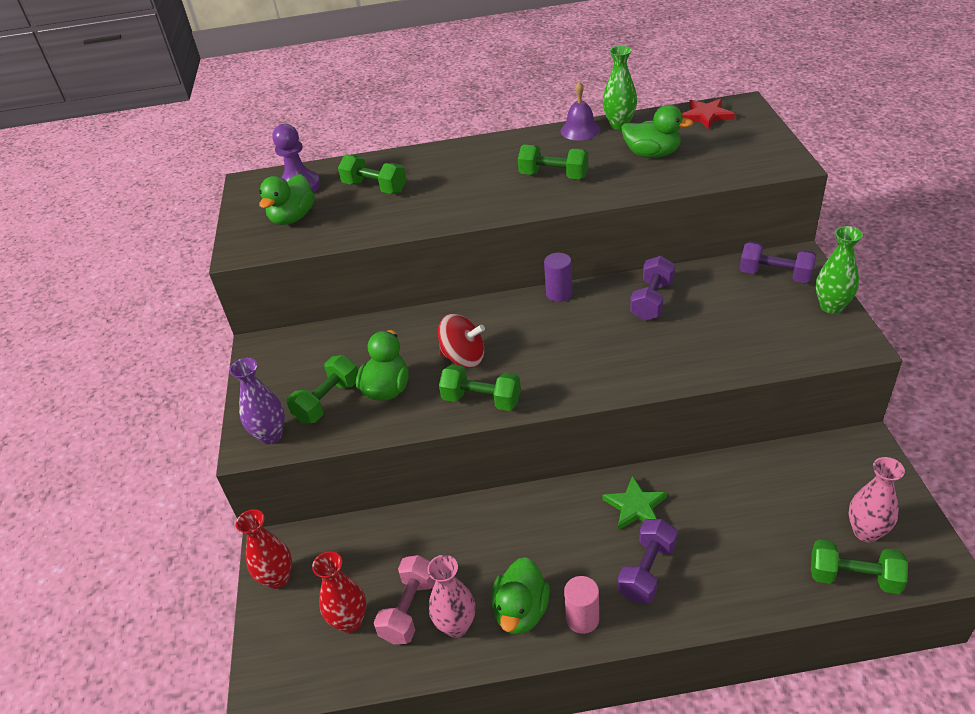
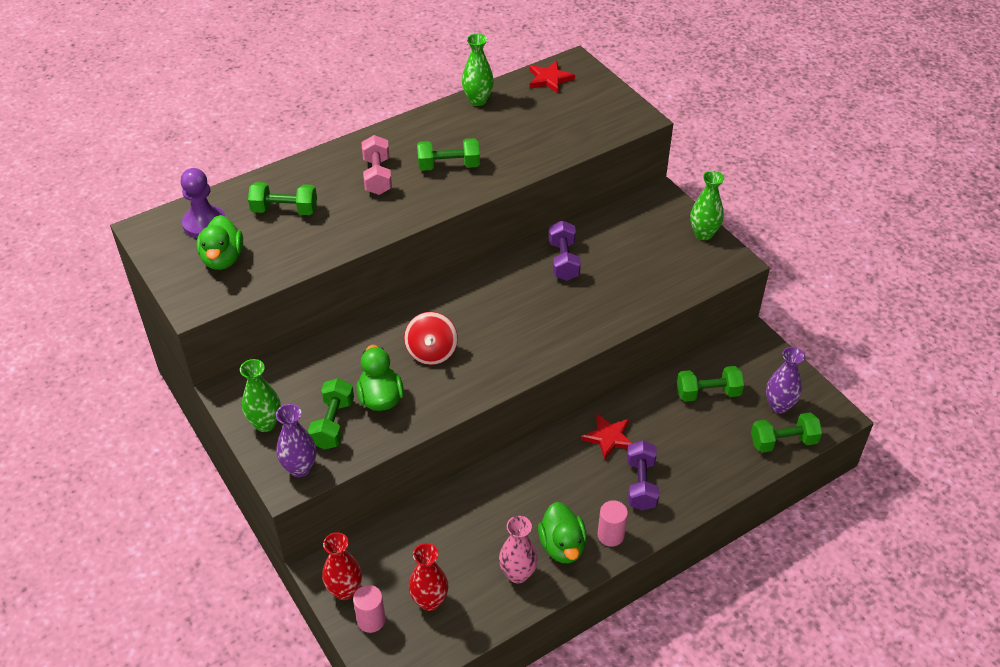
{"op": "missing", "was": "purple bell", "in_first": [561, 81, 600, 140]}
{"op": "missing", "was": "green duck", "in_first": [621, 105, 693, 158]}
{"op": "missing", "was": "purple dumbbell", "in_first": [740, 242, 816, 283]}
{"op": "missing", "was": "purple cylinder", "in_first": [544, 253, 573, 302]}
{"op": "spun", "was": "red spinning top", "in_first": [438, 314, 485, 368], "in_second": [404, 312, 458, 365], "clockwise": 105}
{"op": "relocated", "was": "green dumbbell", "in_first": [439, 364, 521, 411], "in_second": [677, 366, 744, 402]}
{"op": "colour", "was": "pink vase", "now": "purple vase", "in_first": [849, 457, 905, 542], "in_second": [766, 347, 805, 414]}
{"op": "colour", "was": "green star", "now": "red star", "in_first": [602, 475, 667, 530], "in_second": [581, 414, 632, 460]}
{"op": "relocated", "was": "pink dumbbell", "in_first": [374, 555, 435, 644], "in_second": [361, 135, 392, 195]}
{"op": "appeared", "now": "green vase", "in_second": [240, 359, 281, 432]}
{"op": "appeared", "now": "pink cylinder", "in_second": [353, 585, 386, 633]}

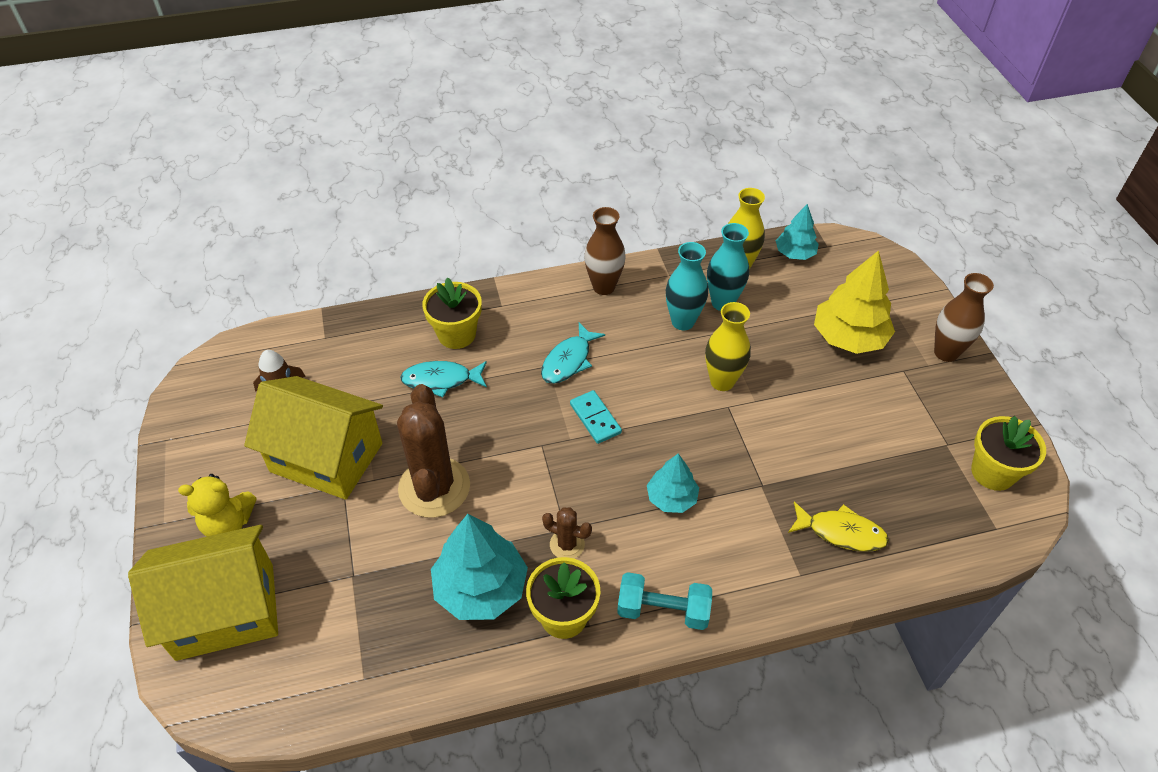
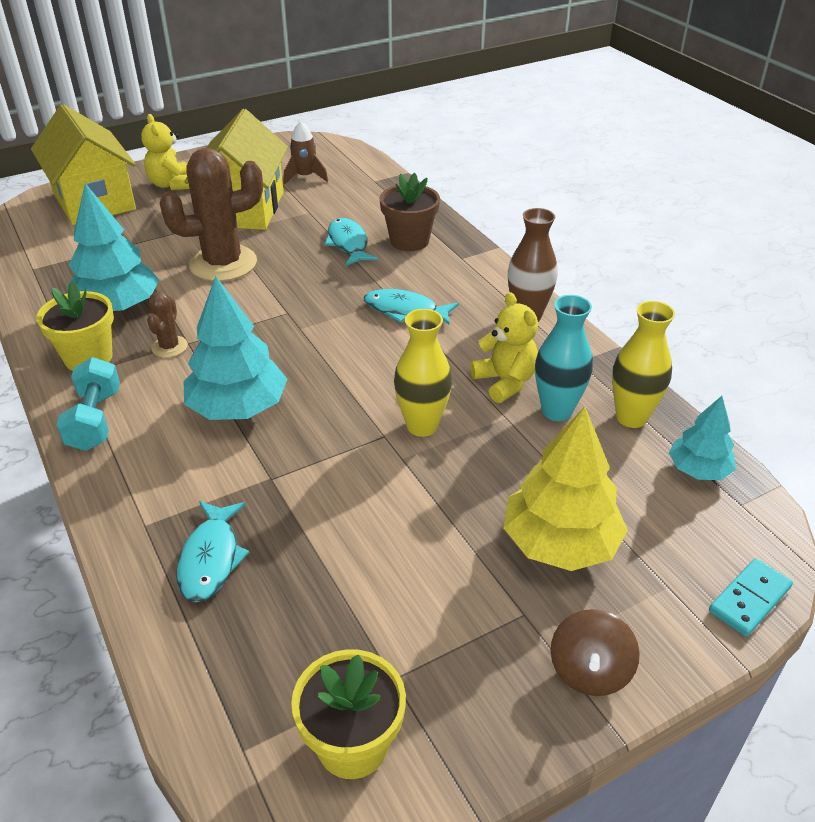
{"op": "exchanged", "was": "turquoise vase", "now": "yellow teddy bear", "in_first": [666, 242, 708, 330], "in_second": [470, 292, 538, 403]}
{"op": "exchanged", "was": "brown vase", "now": "brown spinning top", "in_first": [934, 273, 994, 362], "in_second": [551, 609, 640, 696]}
{"op": "colour", "was": "yellow flower pot", "now": "brown flower pot", "in_first": [422, 277, 482, 349], "in_second": [380, 173, 440, 251]}
{"op": "relocated", "was": "turquoise domino", "in_first": [570, 390, 622, 444], "in_second": [709, 558, 793, 637]}
{"op": "size", "was": "turquoise tree", "in_first": [647, 453, 699, 513], "in_second": [183, 276, 287, 420], "ratio": 1.71}
{"op": "colour", "was": "yellow fish", "now": "turquoise fish", "in_first": [788, 502, 889, 552], "in_second": [177, 501, 249, 602]}

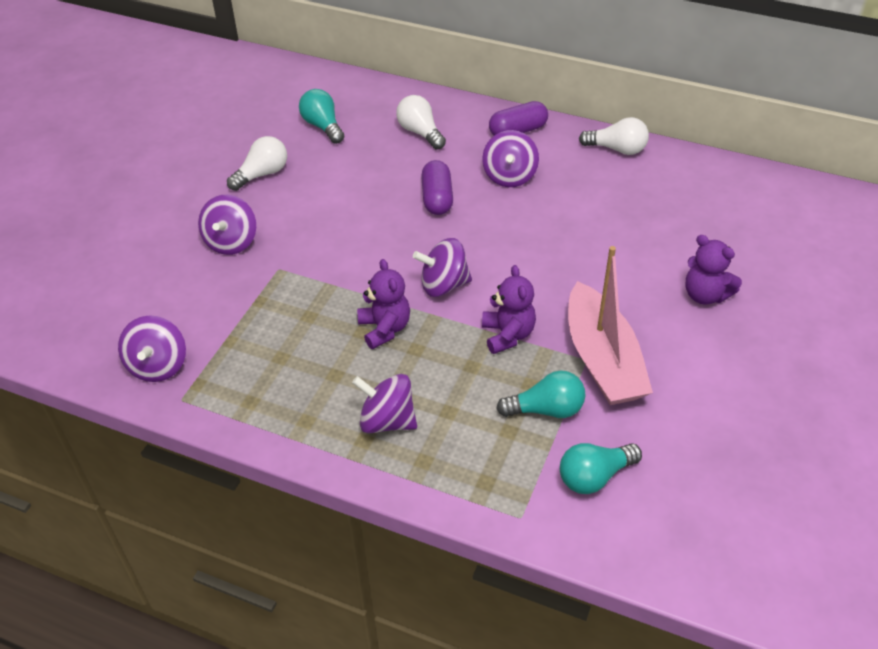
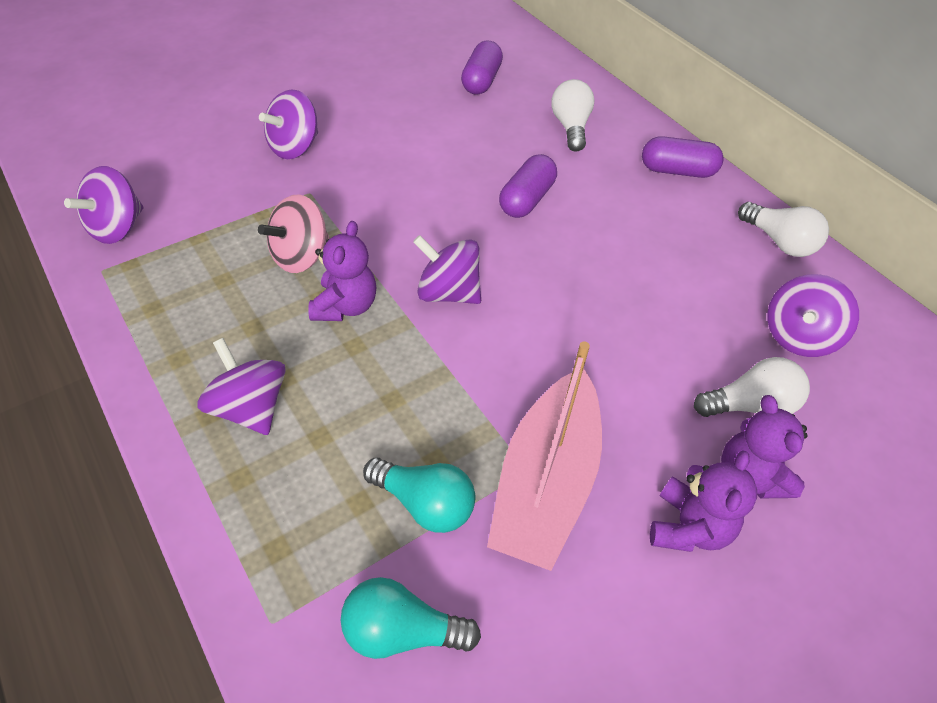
{"op": "exchanged", "was": "turquoise light bulb", "now": "purple capsule", "in_first": [299, 89, 344, 144], "in_second": [461, 41, 503, 95]}
{"op": "relocated", "was": "purple spinning top", "in_first": [482, 130, 539, 187], "in_second": [767, 274, 859, 357]}
{"op": "relocated", "was": "white light bulb", "in_first": [227, 136, 287, 191], "in_second": [694, 357, 810, 417]}
{"op": "relocated", "was": "purple teddy bear", "in_first": [482, 265, 536, 354], "in_second": [650, 450, 757, 552]}
{"op": "appeared", "now": "pink spinning top", "in_second": [258, 194, 329, 273]}

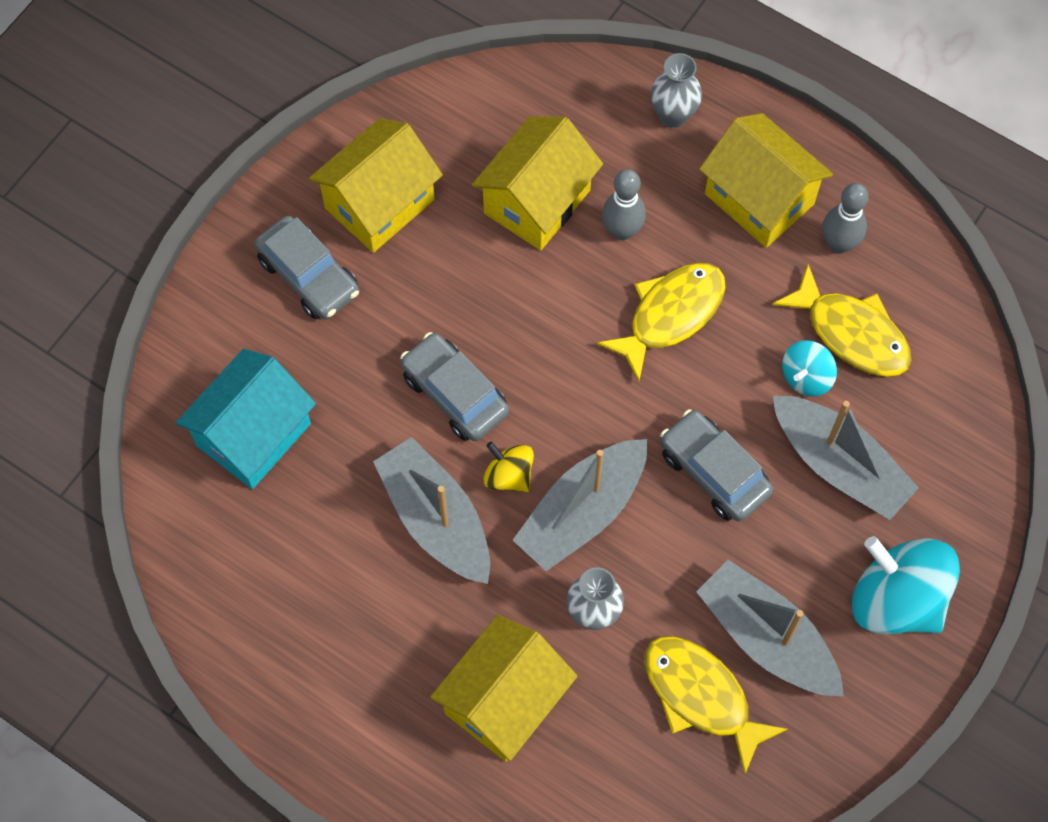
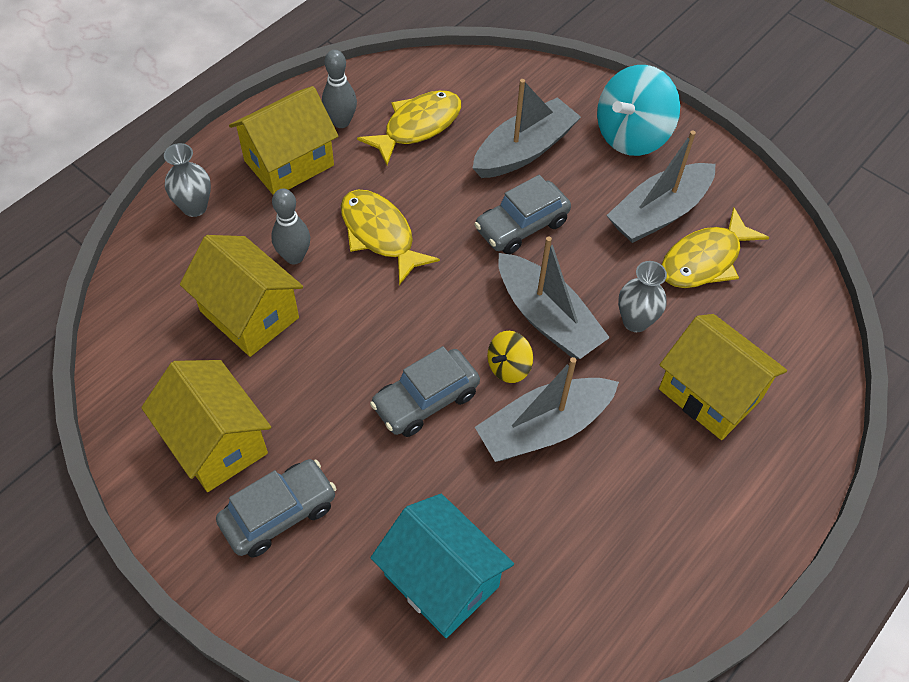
{"op": "missing", "was": "turquoise spinning top", "in_first": [782, 340, 837, 397]}

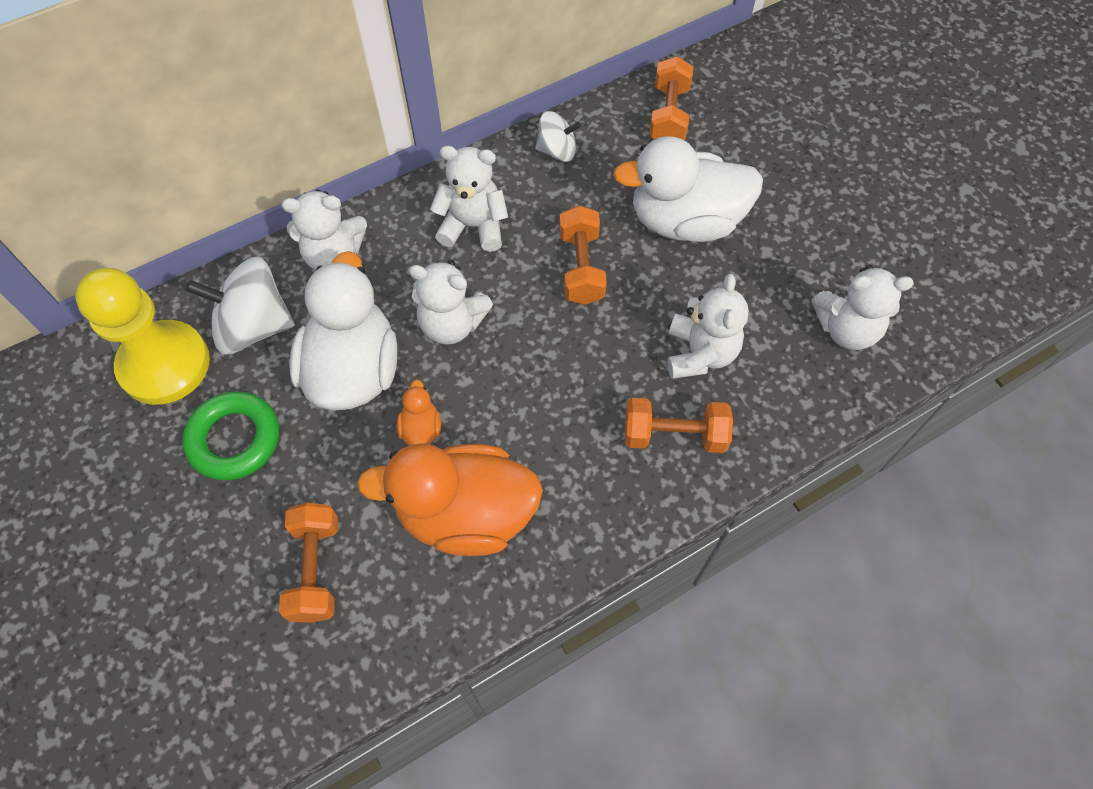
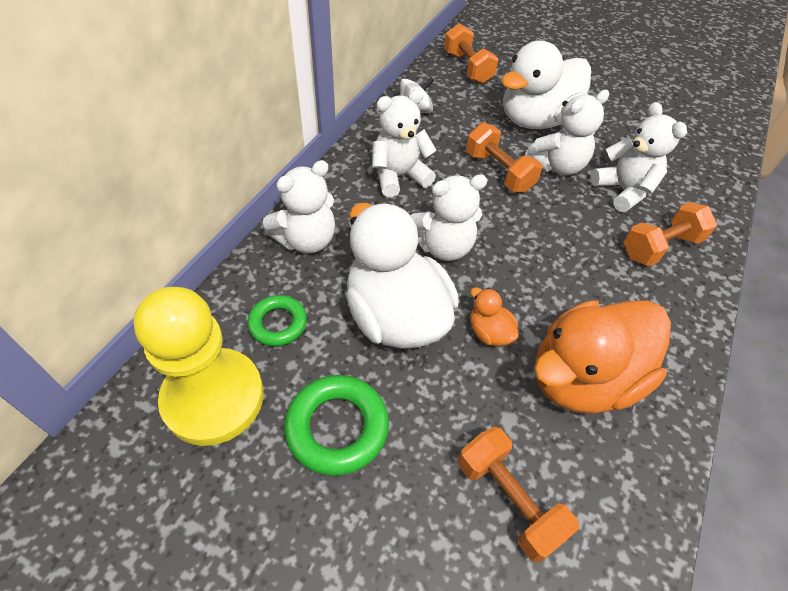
{"op": "exchanged", "was": "white spinning top", "now": "green ring", "in_first": [185, 257, 295, 355], "in_second": [247, 295, 307, 346]}
{"op": "relocated", "was": "white teddy bear", "in_first": [812, 265, 914, 350], "in_second": [525, 89, 609, 175]}

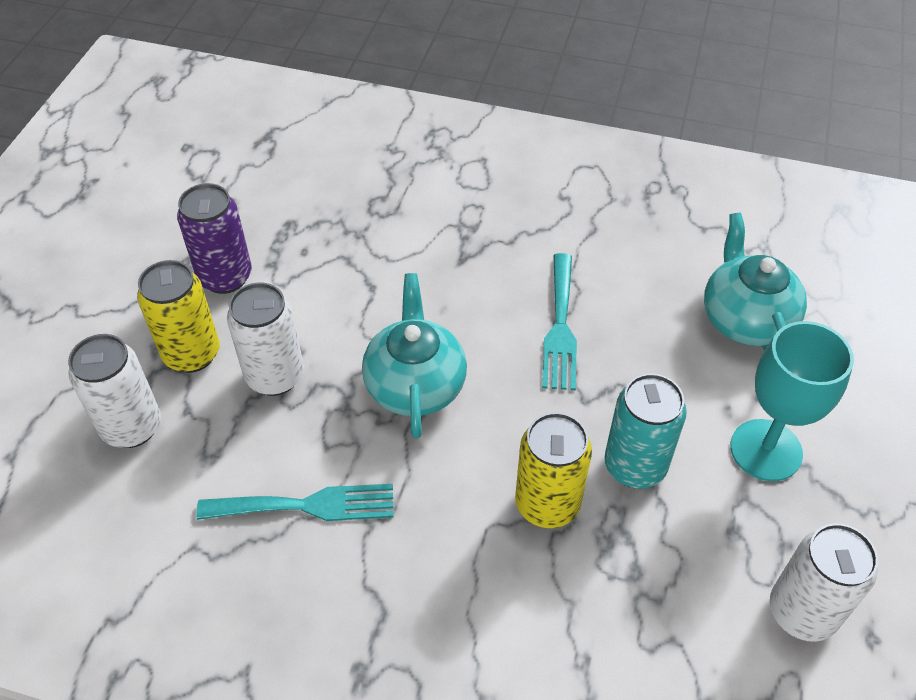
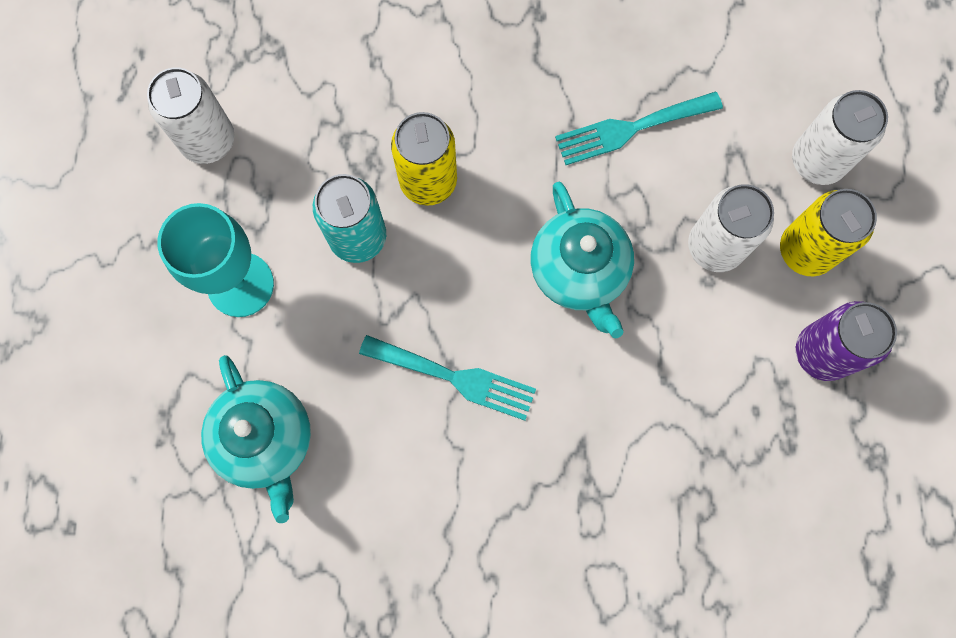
{"op": "spun", "was": "turquoise fork", "in_first": [542, 253, 577, 390], "in_second": [359, 335, 536, 421], "clockwise": 120}

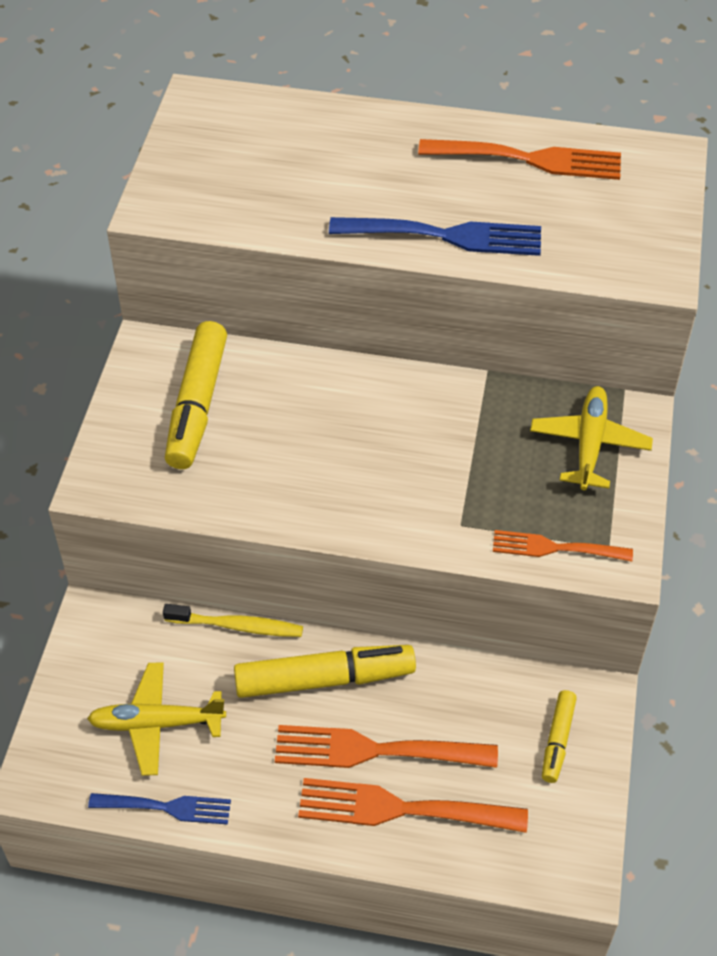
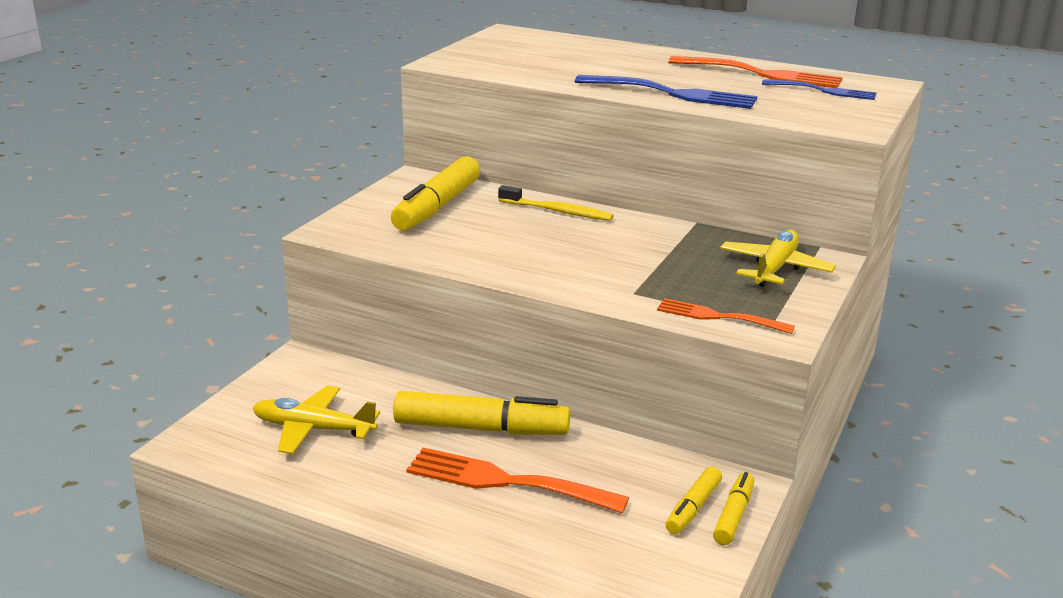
{"op": "relocated", "was": "yellow toothbrush", "in_first": [163, 604, 303, 637], "in_second": [498, 185, 614, 221]}
{"op": "missing", "was": "orange fork", "in_first": [298, 778, 528, 833]}
{"op": "relocated", "was": "blue fork", "in_first": [88, 793, 231, 825], "in_second": [762, 79, 877, 100]}
{"op": "appeared", "now": "yellow marker", "in_second": [713, 472, 754, 545]}

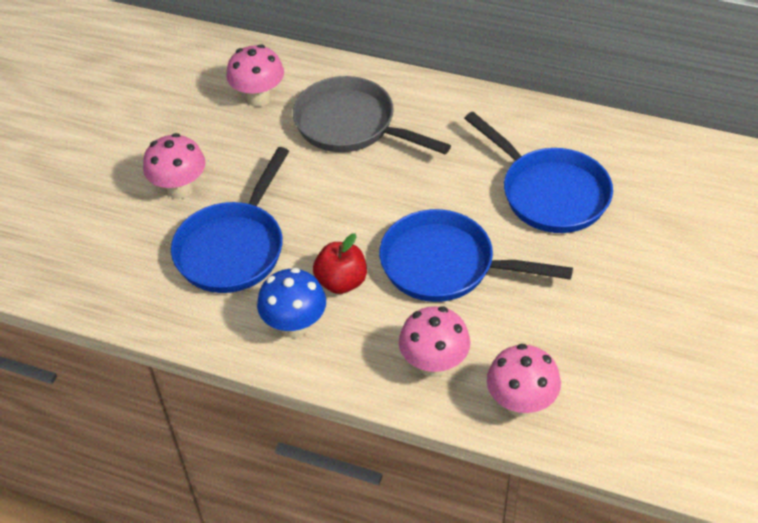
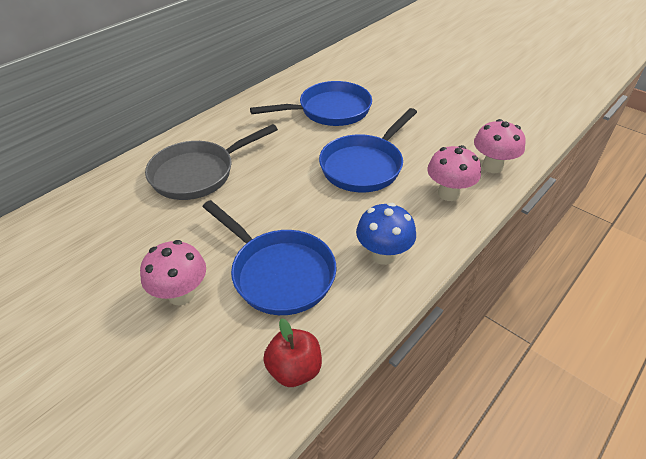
{"op": "missing", "was": "pink mushroom", "in_first": [226, 44, 284, 107]}
{"op": "relocated", "was": "red apple", "in_first": [313, 233, 367, 294], "in_second": [263, 318, 322, 387]}

